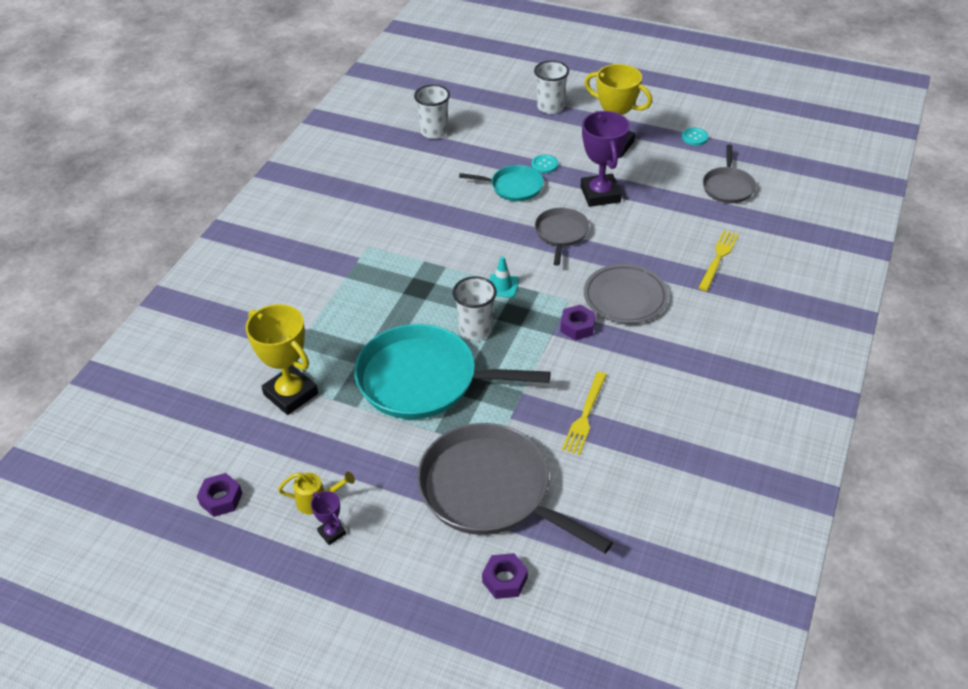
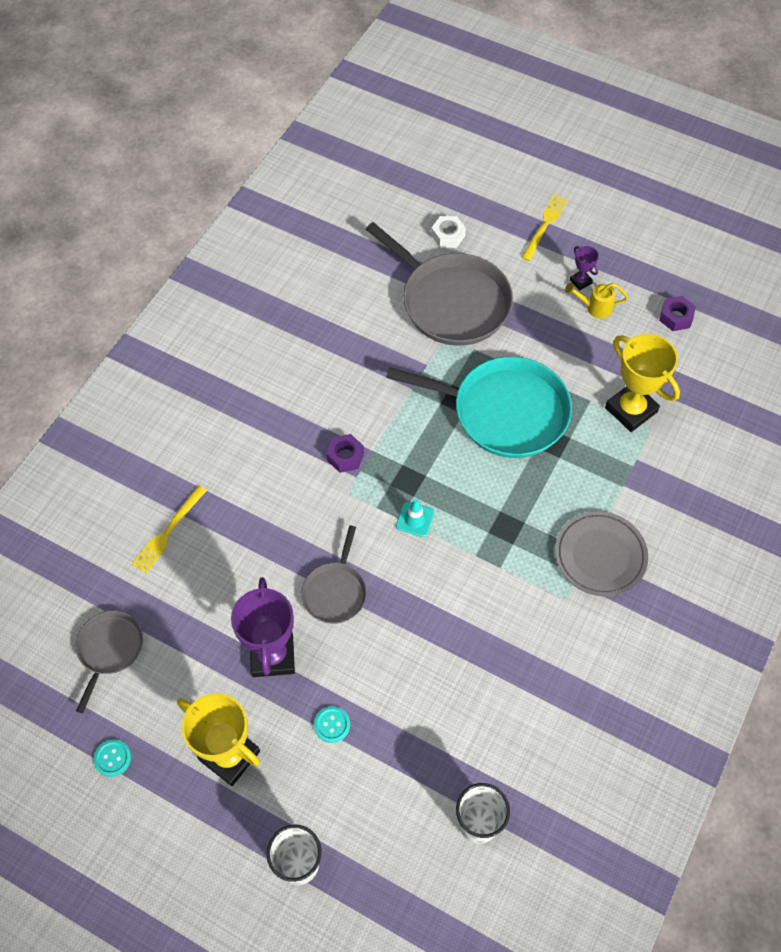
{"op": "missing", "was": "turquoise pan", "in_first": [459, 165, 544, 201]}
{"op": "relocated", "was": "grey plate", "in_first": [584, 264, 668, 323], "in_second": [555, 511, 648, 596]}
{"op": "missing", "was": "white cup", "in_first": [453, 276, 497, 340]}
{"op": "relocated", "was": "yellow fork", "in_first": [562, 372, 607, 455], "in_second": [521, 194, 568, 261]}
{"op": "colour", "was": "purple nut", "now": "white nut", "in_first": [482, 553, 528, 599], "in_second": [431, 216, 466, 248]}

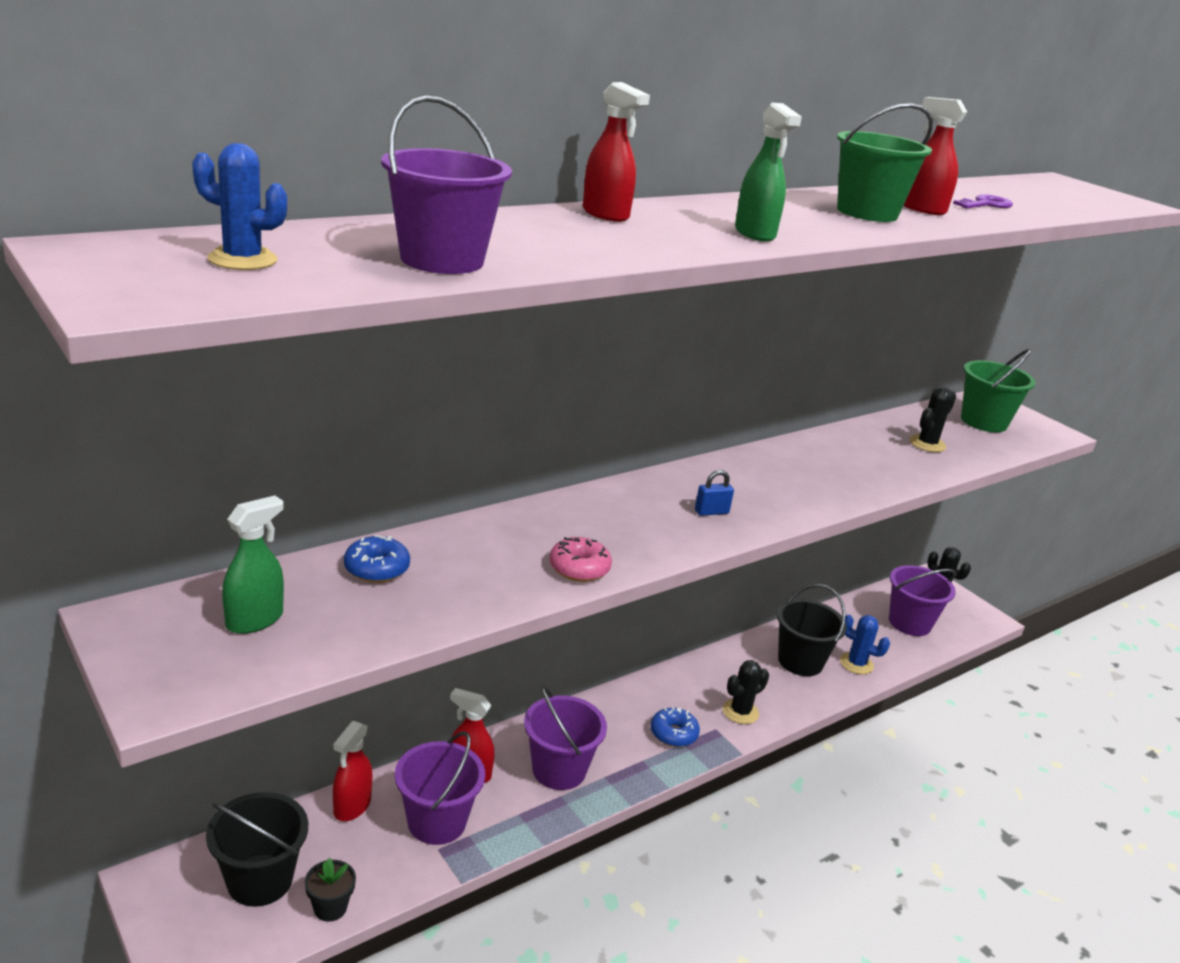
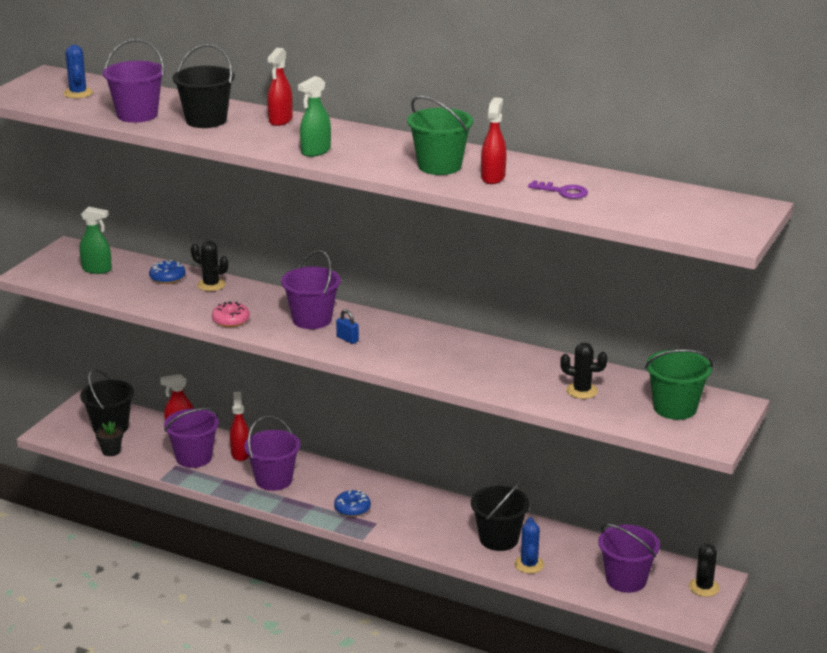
{"op": "relocated", "was": "black cactus", "in_first": [723, 660, 769, 724], "in_second": [191, 241, 228, 291]}
{"op": "appeared", "now": "black bucket", "in_second": [172, 44, 235, 128]}
{"op": "appeared", "now": "purple bucket", "in_second": [281, 250, 341, 329]}

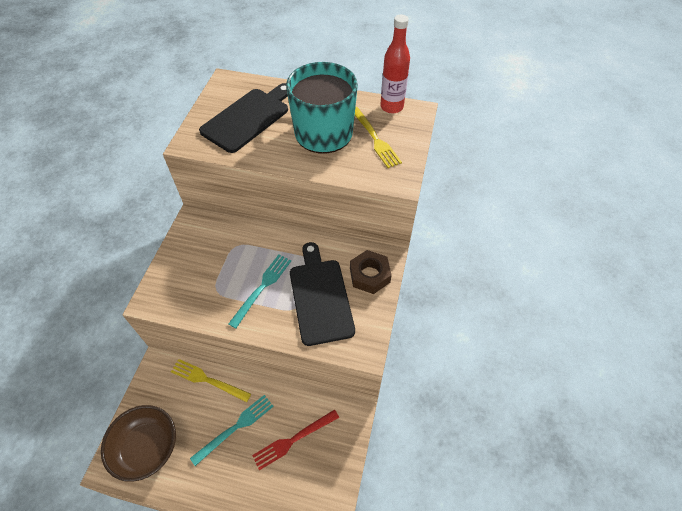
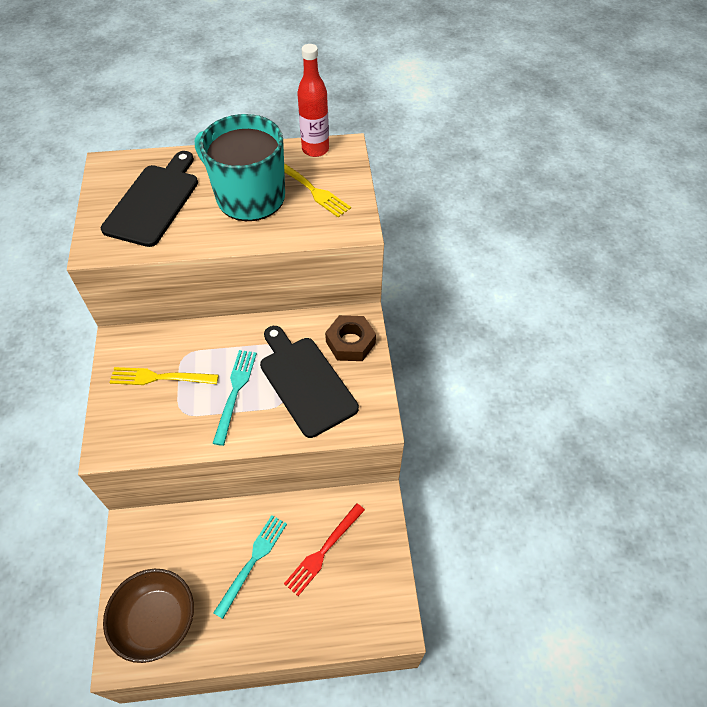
{"op": "relocated", "was": "yellow fork", "in_first": [171, 359, 251, 402], "in_second": [110, 367, 219, 385]}

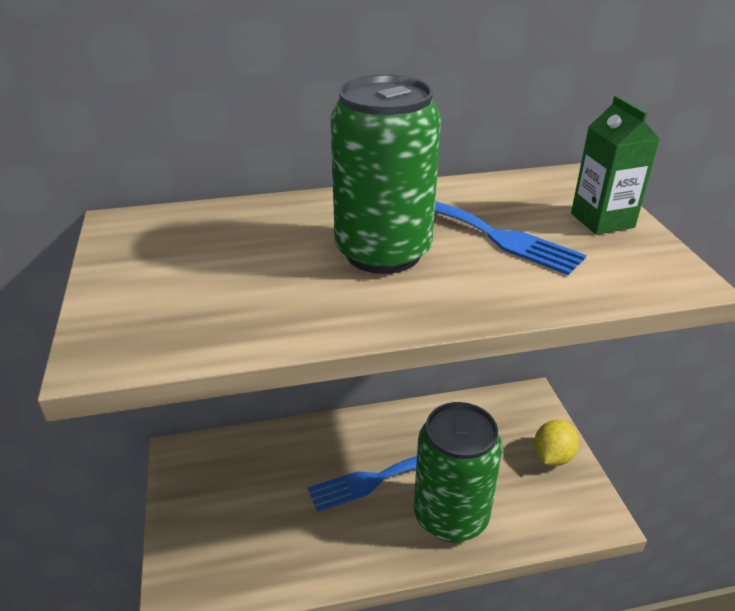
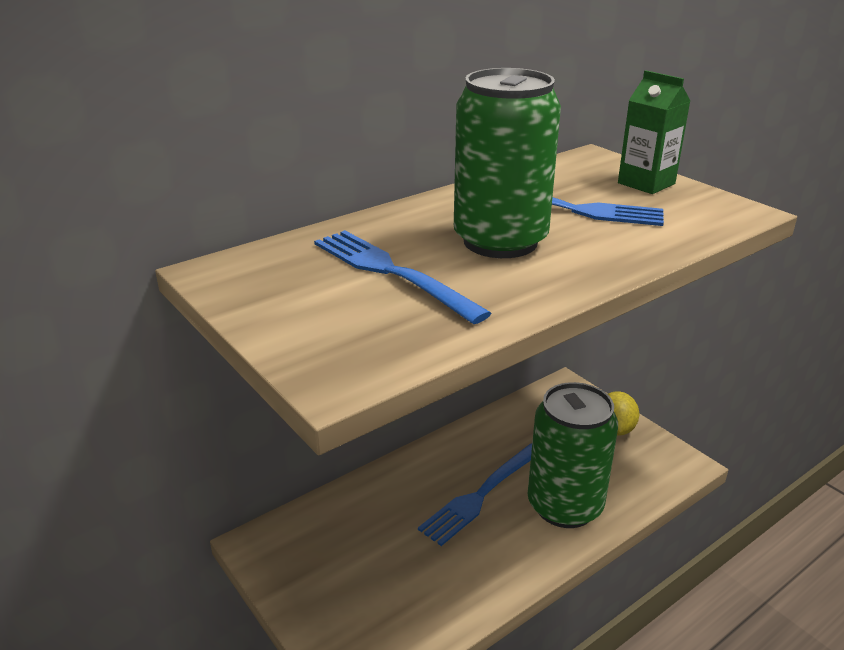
{"op": "appeared", "now": "blue fork", "in_second": [314, 230, 492, 324]}

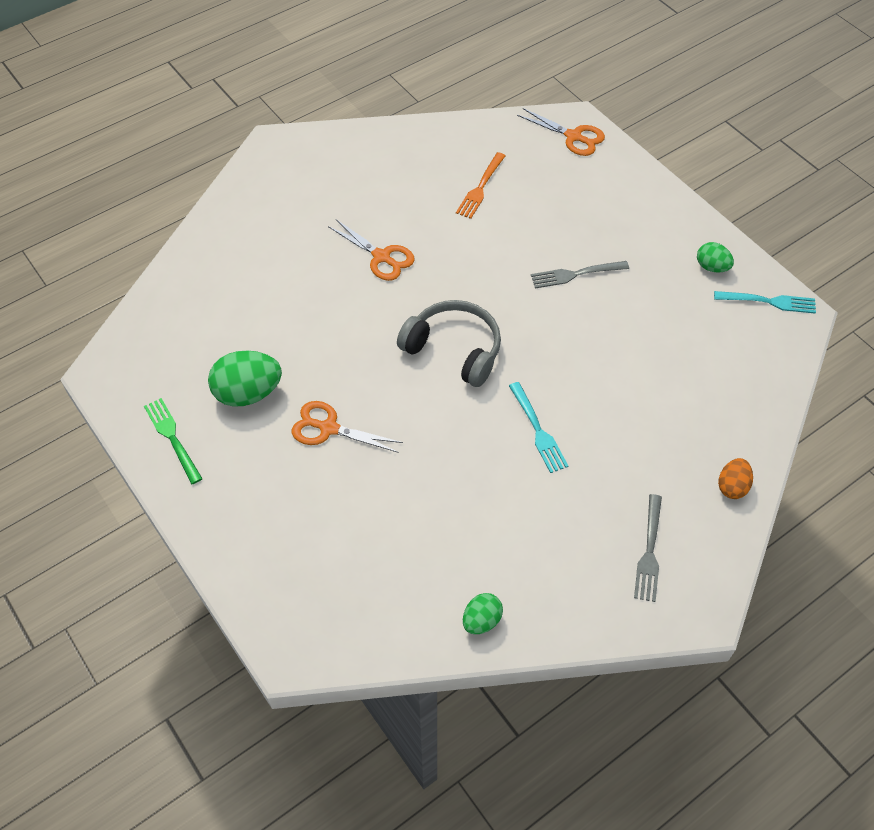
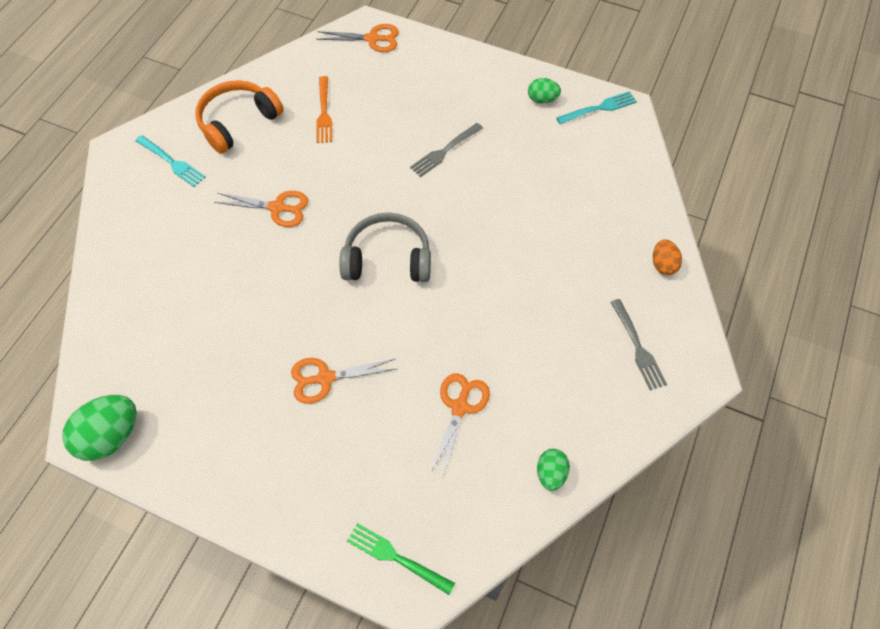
{"op": "relocated", "was": "green egg", "in_first": [208, 350, 282, 407], "in_second": [62, 395, 137, 461]}
{"op": "relocated", "was": "turquoise fork", "in_first": [509, 382, 568, 473], "in_second": [135, 135, 205, 187]}
{"op": "relocated", "was": "green fork", "in_first": [144, 398, 203, 484], "in_second": [347, 523, 455, 595]}
{"op": "appeared", "now": "orange headphones", "in_second": [195, 80, 284, 154]}
{"op": "appeared", "now": "orange scissors", "in_second": [430, 373, 490, 476]}

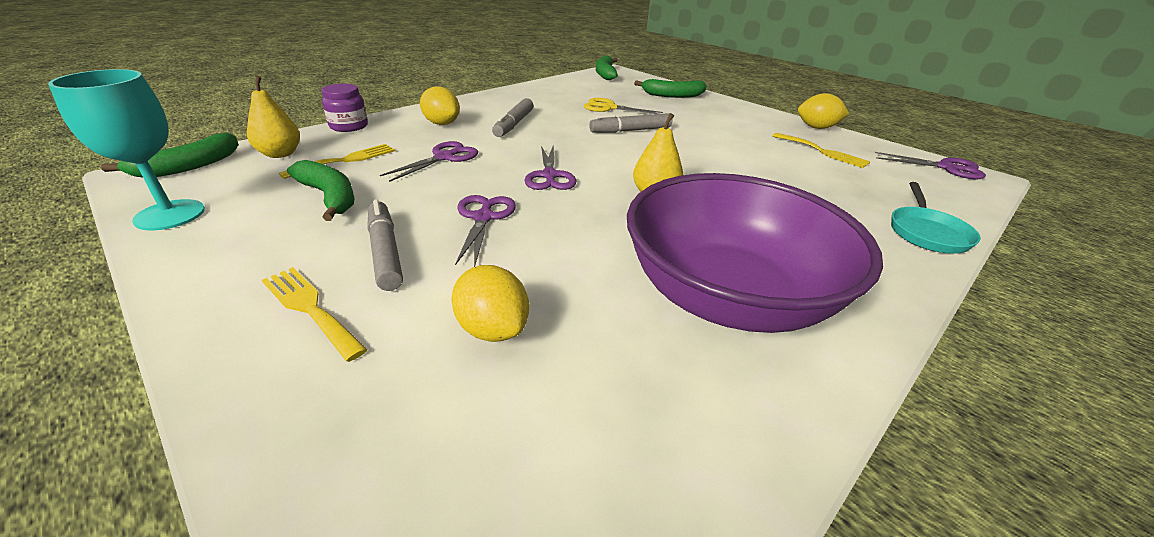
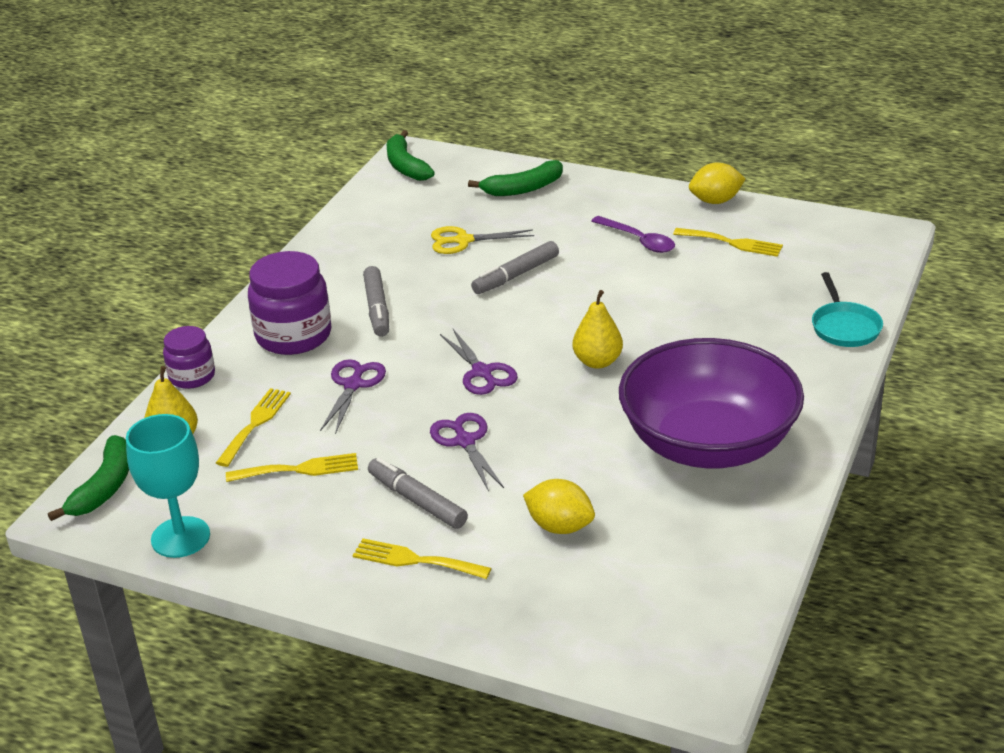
{"op": "exchanged", "was": "yellow lemon", "now": "purple jar", "in_first": [420, 86, 460, 125], "in_second": [248, 251, 331, 355]}
{"op": "missing", "was": "purple scissors", "in_first": [875, 152, 986, 179]}
{"op": "exchanged", "was": "green banana", "now": "yellow fork", "in_first": [287, 160, 355, 221], "in_second": [226, 453, 358, 482]}
{"op": "appeared", "now": "purple spoon", "in_second": [591, 216, 675, 253]}

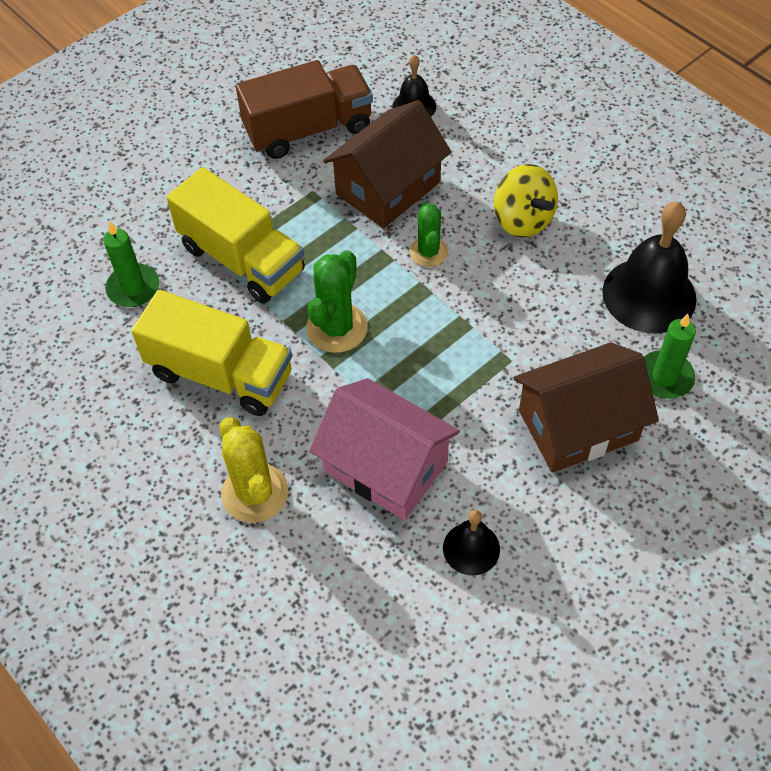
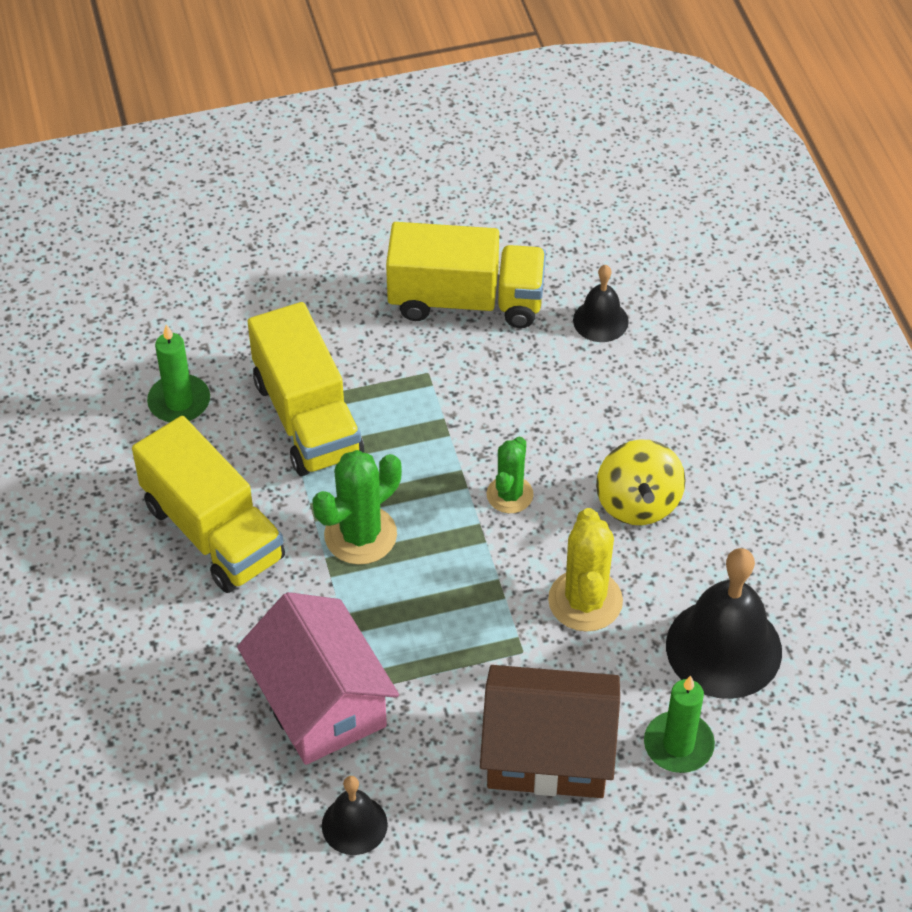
{"op": "colour", "was": "brown truck", "now": "yellow truck", "in_first": [236, 60, 373, 159], "in_second": [386, 222, 546, 328]}
{"op": "missing", "was": "brown house", "in_first": [323, 100, 451, 228]}
{"op": "relocated", "was": "yellow cactus", "in_first": [220, 417, 288, 523], "in_second": [548, 508, 623, 632]}

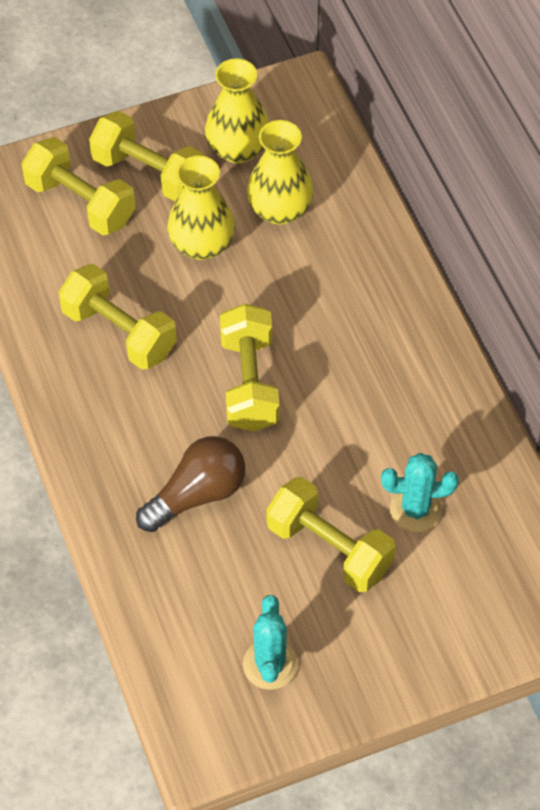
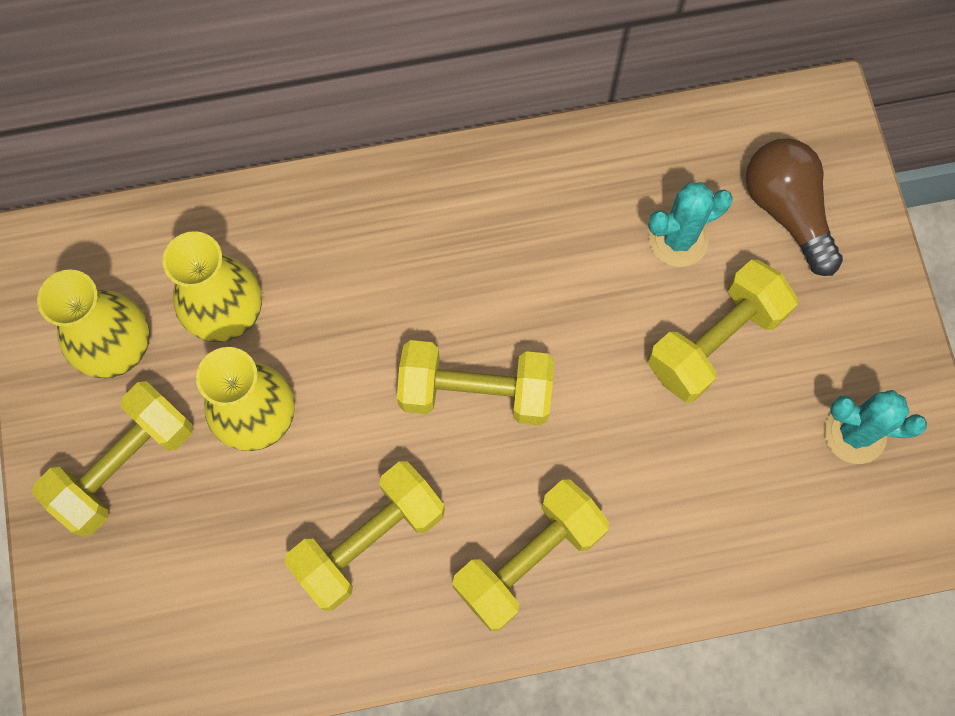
{"op": "relocated", "was": "yellow dumbbell", "in_first": [21, 137, 136, 235], "in_second": [452, 480, 609, 631]}
{"op": "relocated", "was": "brown light bulb", "in_first": [136, 436, 245, 532], "in_second": [746, 139, 843, 276]}
{"op": "spun", "was": "turquoise cactus", "in_first": [381, 453, 459, 532], "in_second": [648, 182, 733, 267], "clockwise": 60}

